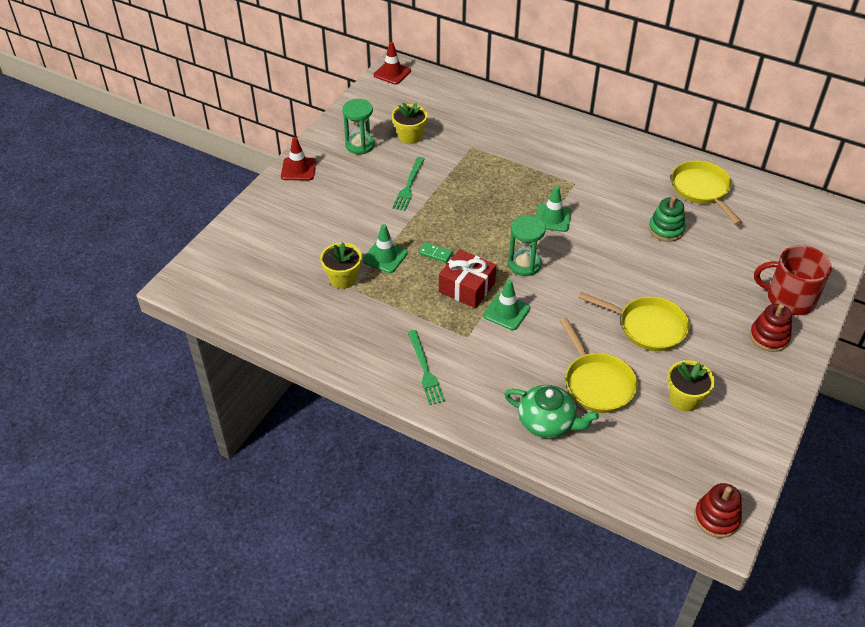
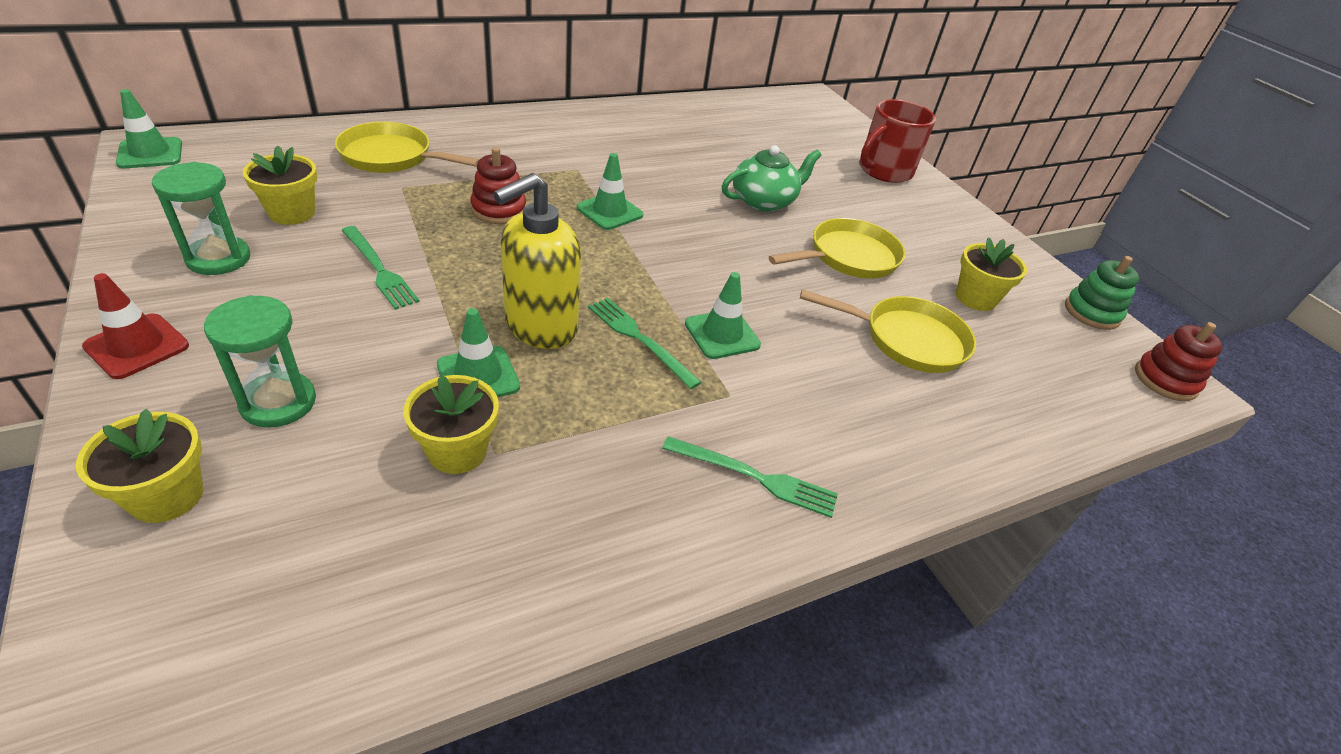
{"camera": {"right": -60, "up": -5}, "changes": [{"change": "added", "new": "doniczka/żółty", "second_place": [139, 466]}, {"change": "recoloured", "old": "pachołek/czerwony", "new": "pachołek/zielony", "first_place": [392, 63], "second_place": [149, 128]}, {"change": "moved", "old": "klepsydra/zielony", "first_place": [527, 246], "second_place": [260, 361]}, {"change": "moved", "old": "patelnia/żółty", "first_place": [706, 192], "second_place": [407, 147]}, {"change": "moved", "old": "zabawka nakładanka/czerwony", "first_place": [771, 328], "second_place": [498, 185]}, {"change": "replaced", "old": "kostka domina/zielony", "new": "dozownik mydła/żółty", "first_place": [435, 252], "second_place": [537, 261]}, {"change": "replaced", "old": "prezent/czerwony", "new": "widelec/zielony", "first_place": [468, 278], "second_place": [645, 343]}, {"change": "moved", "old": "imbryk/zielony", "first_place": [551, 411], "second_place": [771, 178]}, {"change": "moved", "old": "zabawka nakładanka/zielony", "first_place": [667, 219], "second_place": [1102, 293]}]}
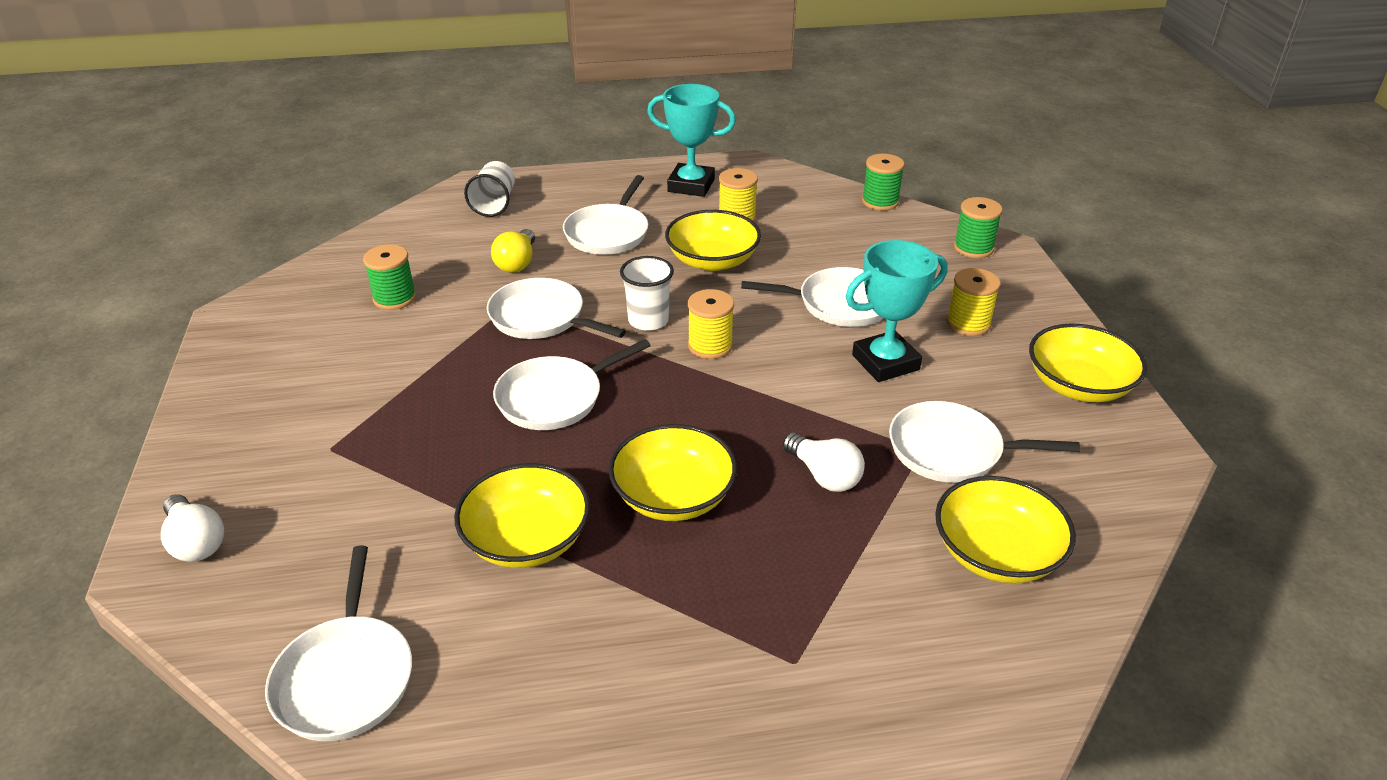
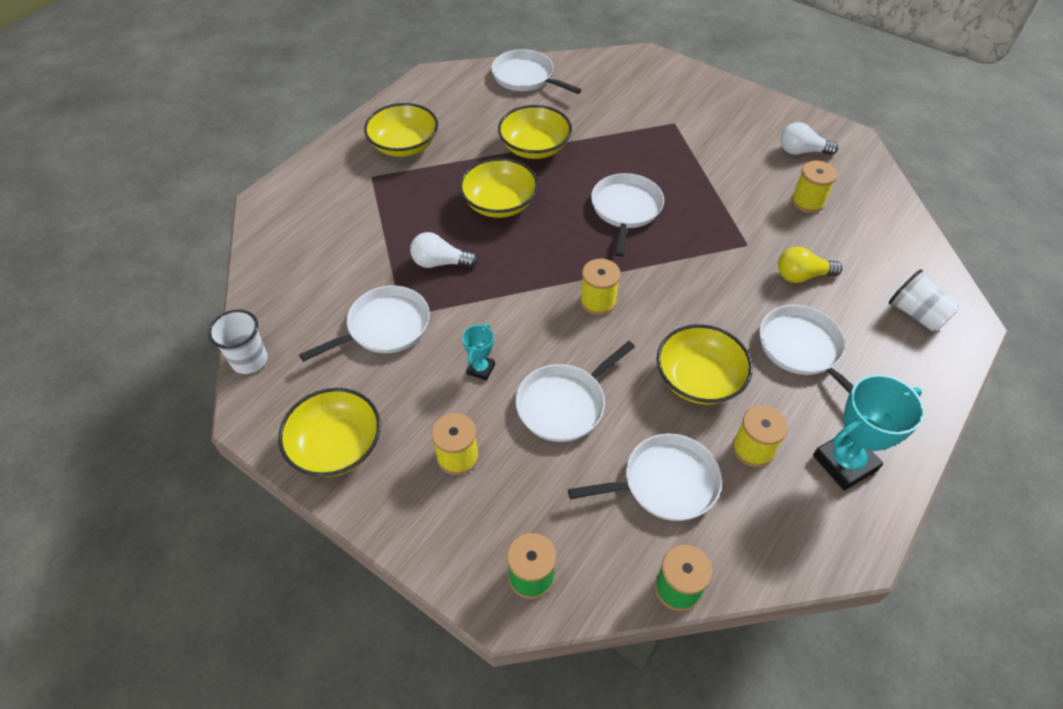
{"camera": {"right": 135, "up": 15}, "changes": [{"change": "moved", "old": "szklanka/biały", "first_place": [647, 293], "second_place": [237, 341]}, {"change": "moved", "old": "miska/żółty", "first_place": [1005, 529], "second_place": [401, 130]}, {"change": "resized", "old": "puchar/turkusowy", "first_place": [897, 311], "second_place": [478, 351], "factor": 0.52}, {"change": "moved", "old": "patelnia/biały", "first_place": [556, 308], "second_place": [645, 477]}, {"change": "turned", "old": "żarówka/żółty", "first_place": [513, 251], "second_place": [810, 265], "degrees": -60}, {"change": "moved", "old": "żarówka/biały", "first_place": [192, 528], "second_place": [809, 138]}, {"change": "recoloured", "old": "szpulka/zielony", "new": "szpulka/żółty", "first_place": [389, 277], "second_place": [814, 187]}]}
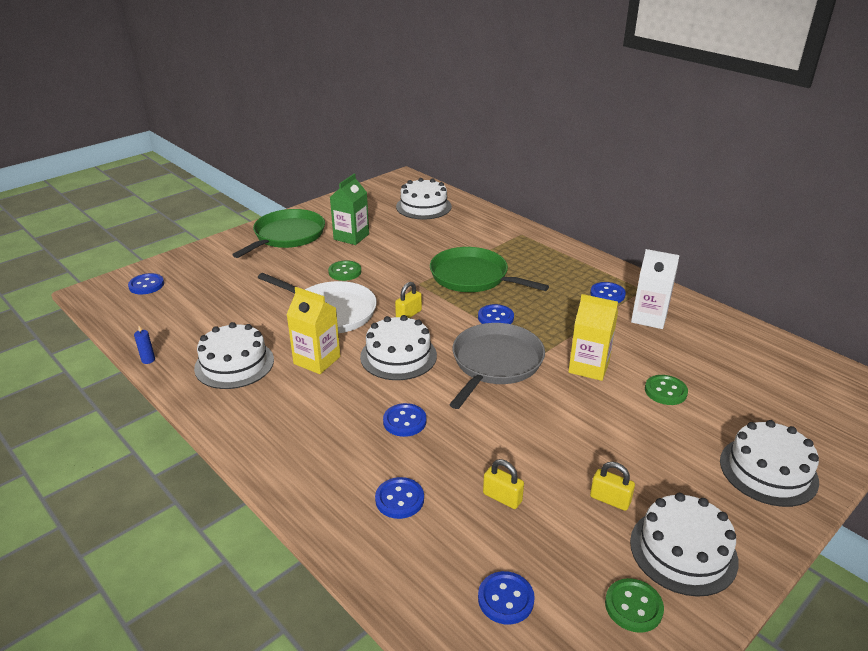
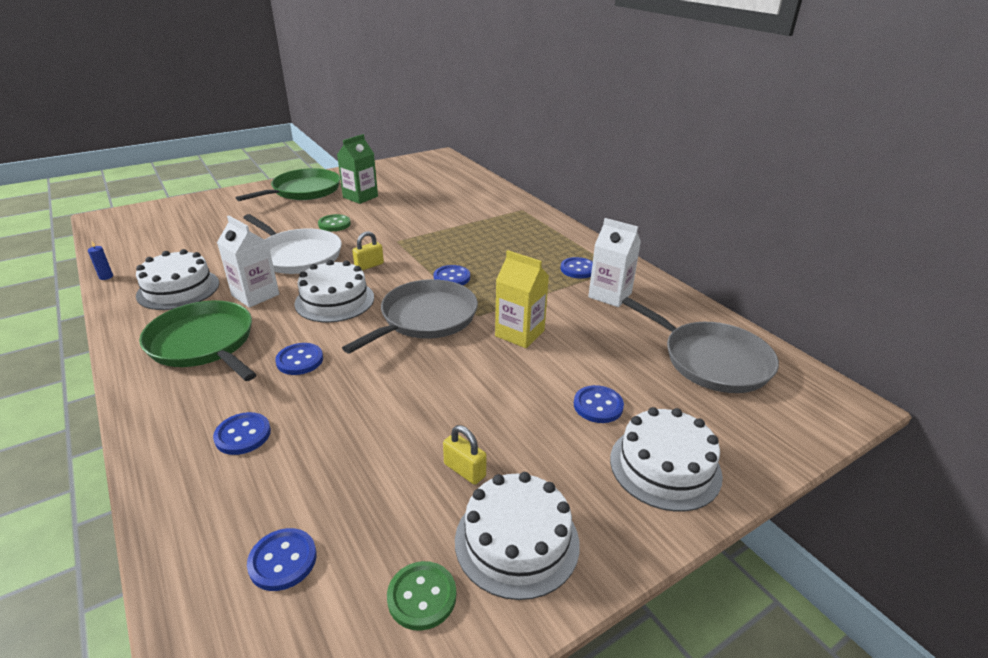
{"camera": {"right": 10, "up": 0}, "changes": [{"change": "moved", "old": "patelnia/zielony", "first_place": [489, 269], "second_place": [198, 341]}, {"change": "recoloured", "old": "karton mleka/żółty", "new": "karton mleka/biały", "first_place": [313, 330], "second_place": [248, 262]}, {"change": "moved", "old": "guzik/niebieski", "first_place": [146, 284], "second_place": [599, 404]}, {"change": "added", "new": "patelnia/szary", "second_place": [700, 345]}, {"change": "removed", "old": "tort/biały", "first_place": [424, 198]}, {"change": "removed", "old": "kłódka/żółty", "first_place": [503, 484]}, {"change": "removed", "old": "guzik/zielony", "first_place": [666, 390]}]}
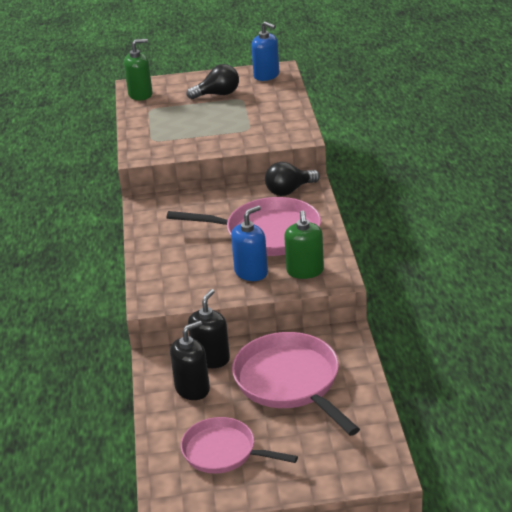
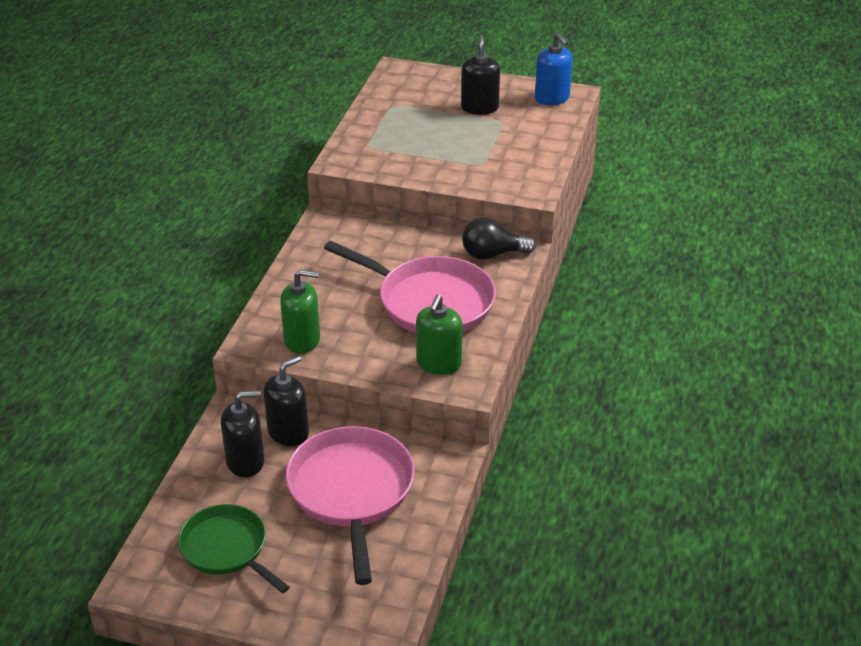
{"camera": {"right": 20, "up": 5}, "changes": [{"change": "recoloured", "old": "patelnia/różowy", "new": "patelnia/zielony", "first_place": [239, 445], "second_place": [234, 548]}, {"change": "moved", "old": "dozownik mydła/zielony", "first_place": [138, 69], "second_place": [300, 311]}, {"change": "replaced", "old": "żarówka/czarny", "new": "dozownik mydła/czarny", "first_place": [213, 81], "second_place": [480, 75]}, {"change": "removed", "old": "dozownik mydła/niebieski", "first_place": [249, 243]}]}
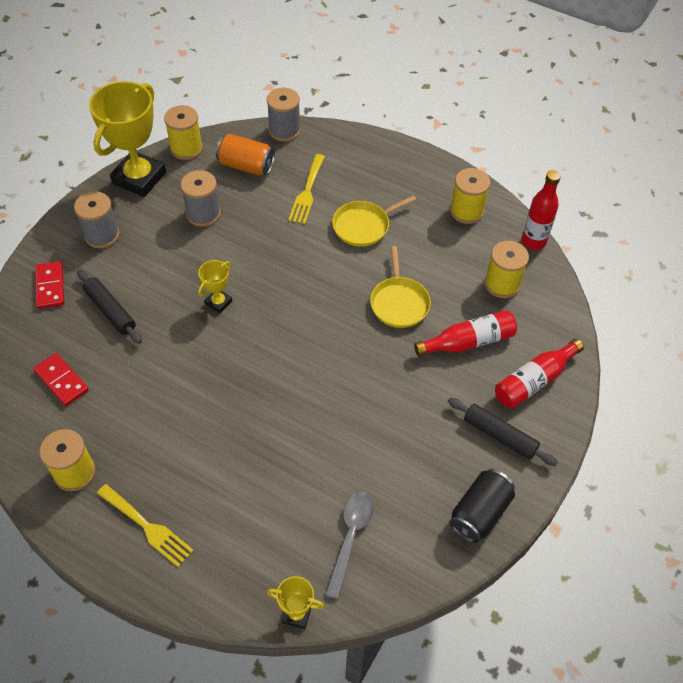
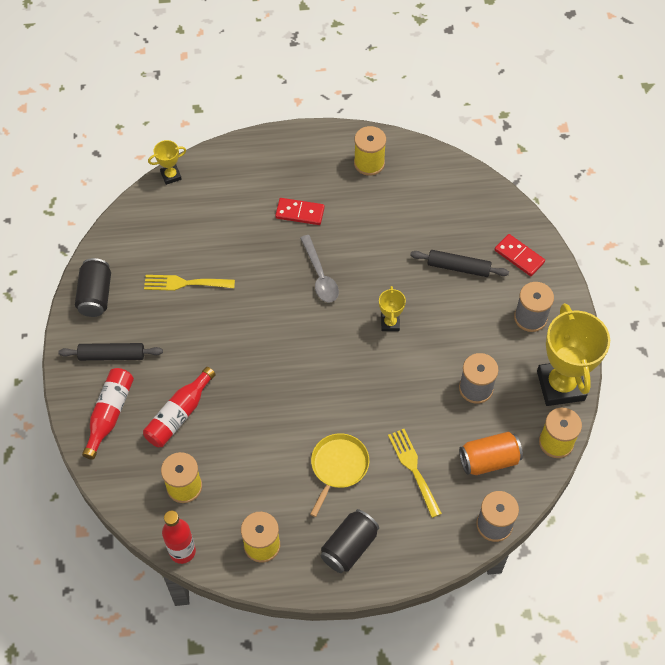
{"camera": {"right": 145, "up": 5}, "changes": [{"change": "moved", "old": "widelec/żółty", "first_place": [145, 525], "second_place": [189, 283]}, {"change": "moved", "old": "kostka domina/czerwony", "first_place": [61, 379], "second_place": [300, 211]}, {"change": "moved", "old": "łyżka/szary", "first_place": [349, 545], "second_place": [319, 269]}, {"change": "added", "new": "puszka/czarny", "second_place": [349, 541]}, {"change": "removed", "old": "patelnia/żółty", "first_place": [400, 287]}]}
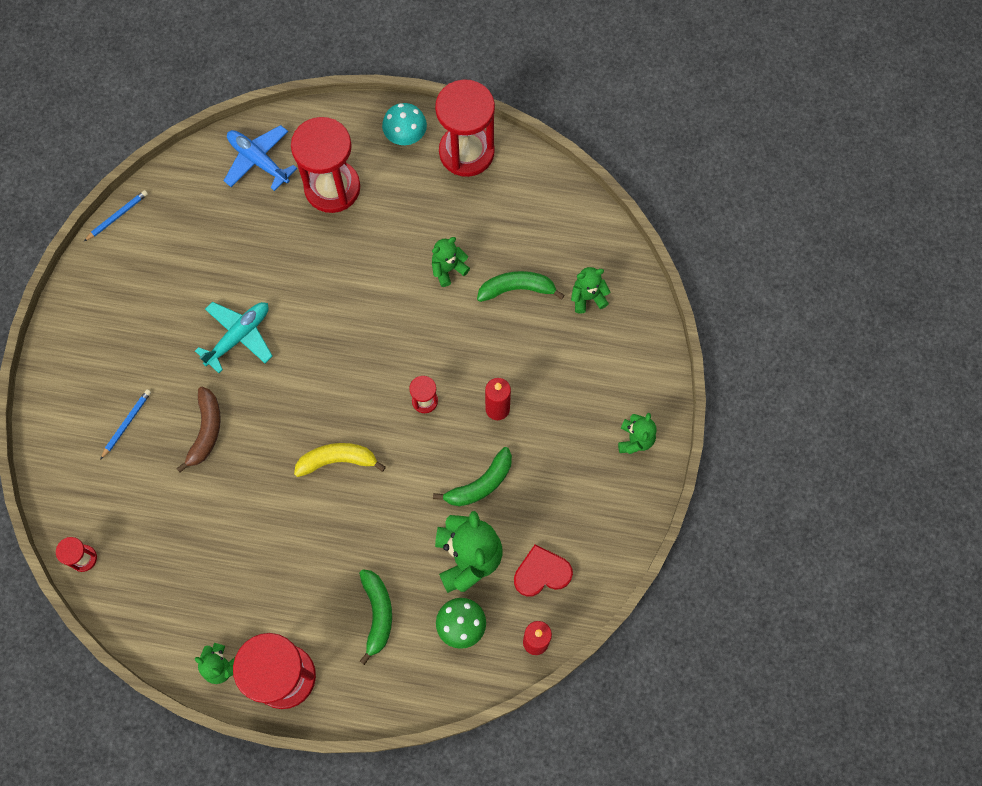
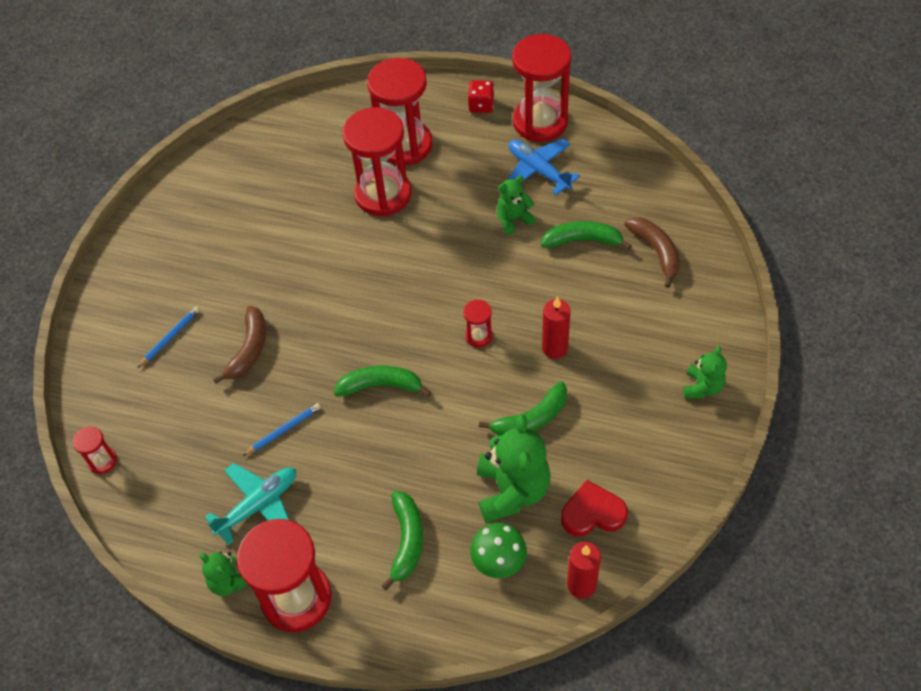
{"camera": {"right": 10, "up": -15}, "changes": [{"change": "moved", "old": "samolot/turkusowy", "first_place": [234, 337], "second_place": [250, 504]}, {"change": "moved", "old": "ołówek/niebieski", "first_place": [116, 215], "second_place": [282, 429]}, {"change": "recoloured", "old": "banan/żółty", "new": "banan/zielony", "first_place": [340, 460], "second_place": [382, 381]}, {"change": "added", "new": "klepsydra/czerwony", "second_place": [377, 161]}, {"change": "replaced", "old": "grzyb/turkusowy", "new": "kostka do gry/czerwony", "first_place": [404, 124], "second_place": [481, 96]}, {"change": "moved", "old": "samolot/niebieski", "first_place": [260, 158], "second_place": [543, 167]}, {"change": "replaced", "old": "miś/zielony", "new": "banan/brązowy", "first_place": [590, 290], "second_place": [652, 252]}]}
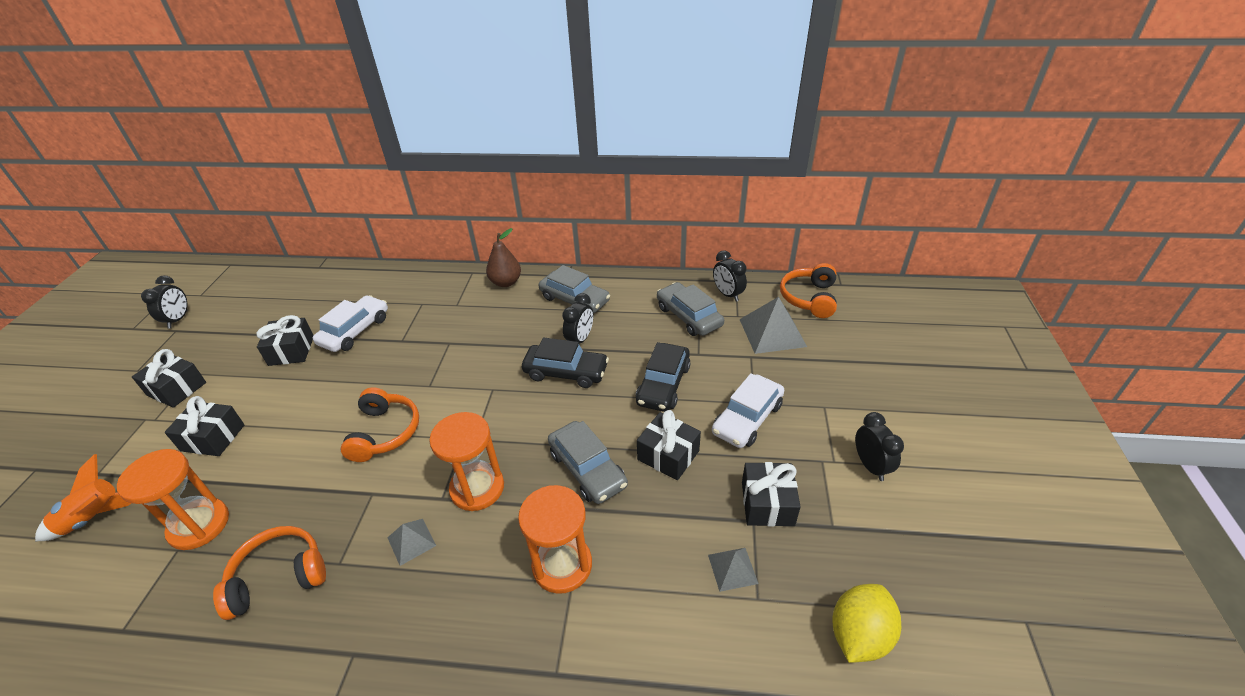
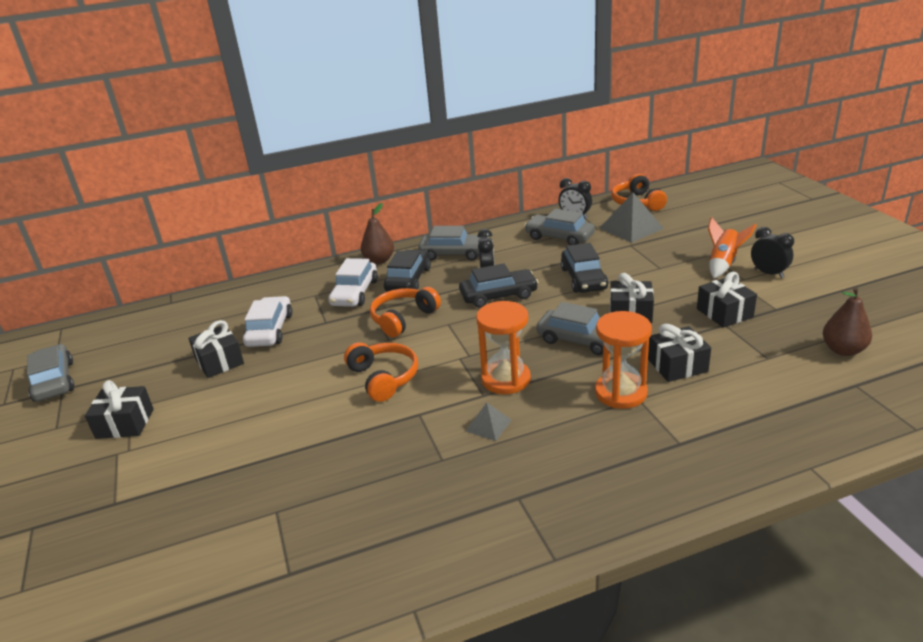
{"camera": {"right": -25, "up": -10}, "changes": [{"change": "replaced", "old": "budzik/czarny", "new": "samochód/szary", "first_place": [164, 301], "second_place": [50, 372]}, {"change": "moved", "old": "samochód/biały", "first_place": [748, 410], "second_place": [353, 282]}, {"change": "moved", "old": "słuchawki/pomarańczowy", "first_place": [269, 573], "second_place": [405, 312]}, {"change": "added", "new": "samochód/czarny", "second_place": [407, 271]}, {"change": "moved", "old": "prezent/czarny", "first_place": [204, 426], "second_place": [679, 353]}, {"change": "moved", "old": "rakieta/pomarańczowy", "first_place": [83, 497], "second_place": [732, 247]}, {"change": "replaced", "old": "cytryna/żółty", "new": "gruszka/brązowy", "first_place": [866, 623], "second_place": [847, 321]}, {"change": "removed", "old": "klepsydra/pomarańczowy", "first_place": [173, 499]}, {"change": "removed", "old": "piramida/szary", "first_place": [733, 570]}]}
